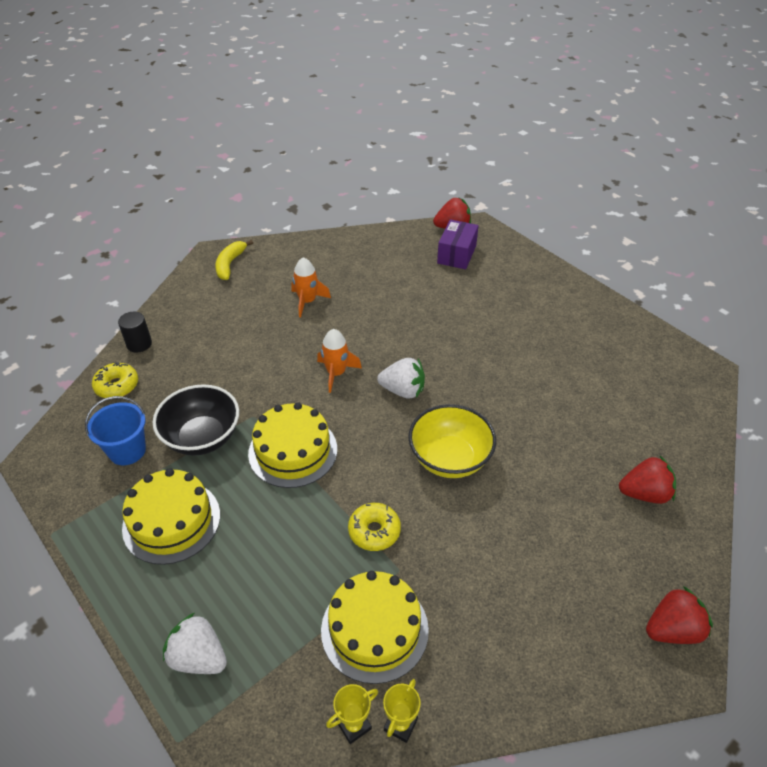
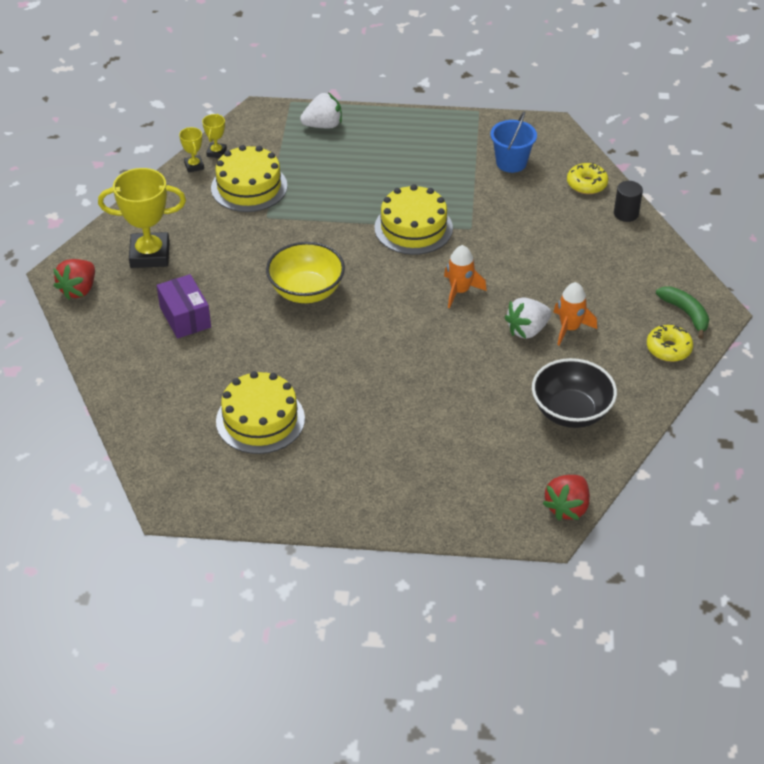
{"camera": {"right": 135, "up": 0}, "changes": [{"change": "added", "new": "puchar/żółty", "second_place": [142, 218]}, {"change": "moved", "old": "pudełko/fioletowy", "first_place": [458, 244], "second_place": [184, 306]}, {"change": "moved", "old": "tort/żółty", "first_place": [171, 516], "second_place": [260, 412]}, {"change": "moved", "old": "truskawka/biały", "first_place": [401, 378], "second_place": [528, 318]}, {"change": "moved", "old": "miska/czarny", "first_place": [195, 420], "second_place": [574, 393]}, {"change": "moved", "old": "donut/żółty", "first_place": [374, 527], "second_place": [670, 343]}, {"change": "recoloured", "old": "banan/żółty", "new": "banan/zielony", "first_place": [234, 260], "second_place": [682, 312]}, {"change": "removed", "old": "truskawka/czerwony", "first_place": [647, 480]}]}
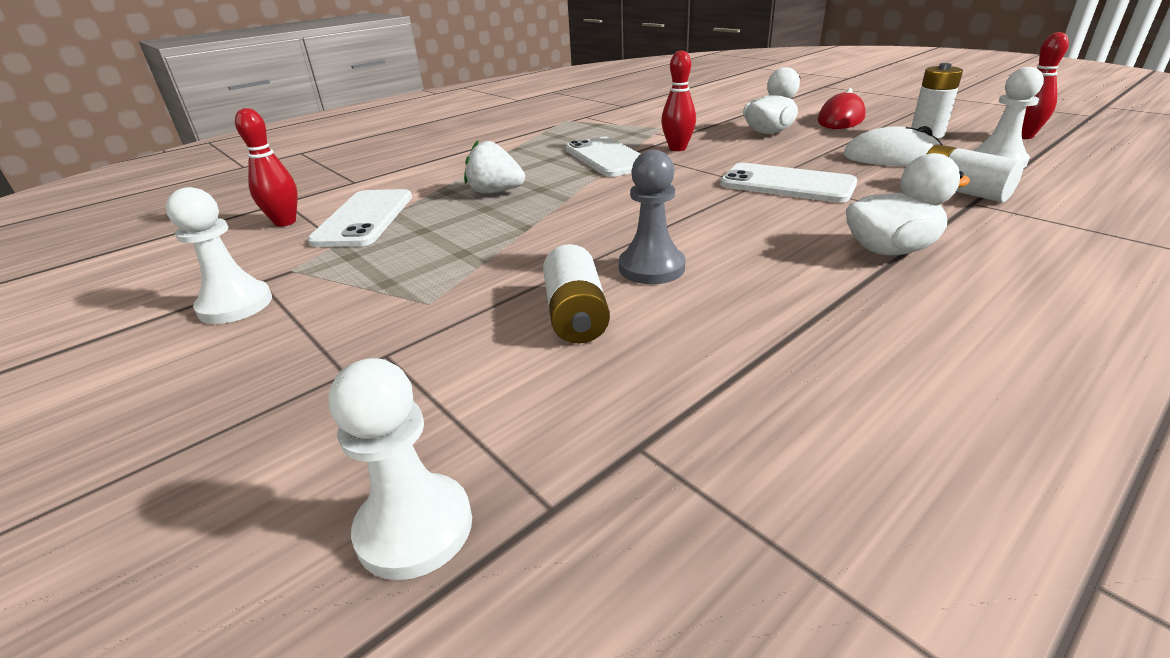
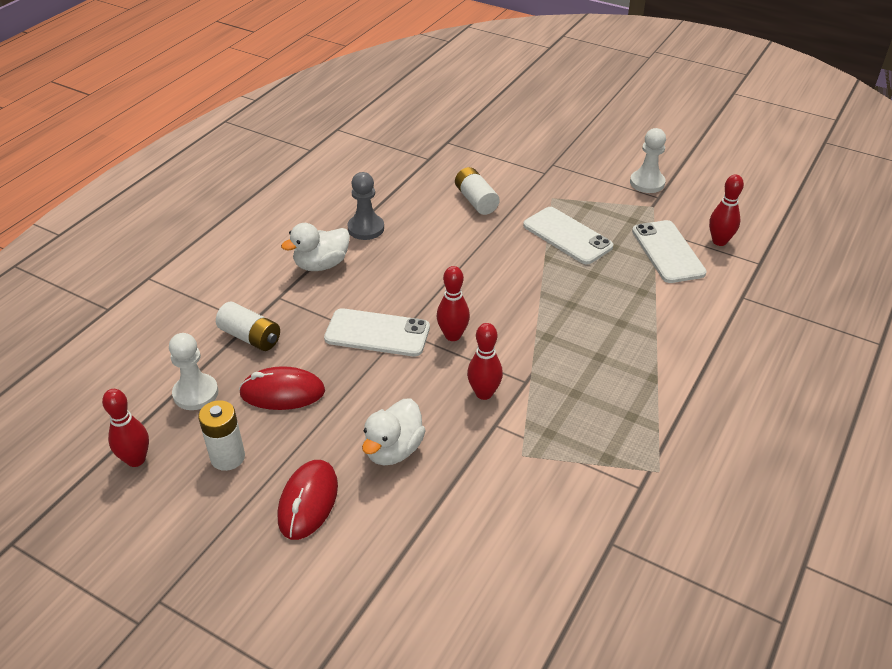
{"camera": {"right": 160, "up": 10}, "changes": [{"change": "recoloured", "old": "myszka/biały", "new": "myszka/czerwony", "first_place": [892, 146], "second_place": [282, 388]}, {"change": "moved", "old": "pionek/szary", "first_place": [652, 217], "second_place": [365, 206]}, {"change": "added", "new": "kręgiel/czerwony", "second_place": [453, 303]}, {"change": "moved", "old": "telefon/biały", "first_place": [603, 157], "second_place": [568, 236]}, {"change": "removed", "old": "pionek/biały", "first_place": [400, 469]}, {"change": "removed", "old": "truskawka/biały", "first_place": [494, 166]}]}
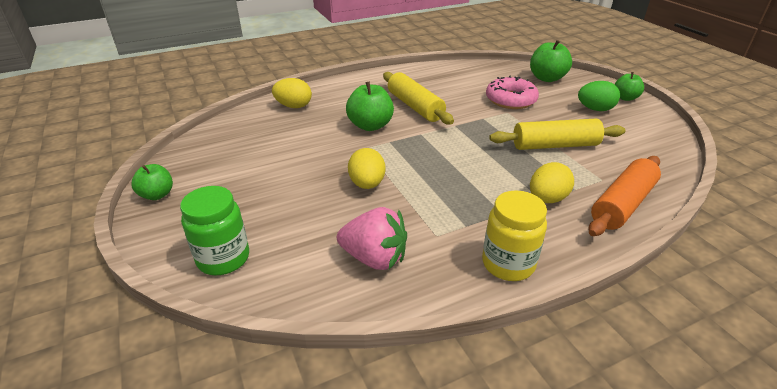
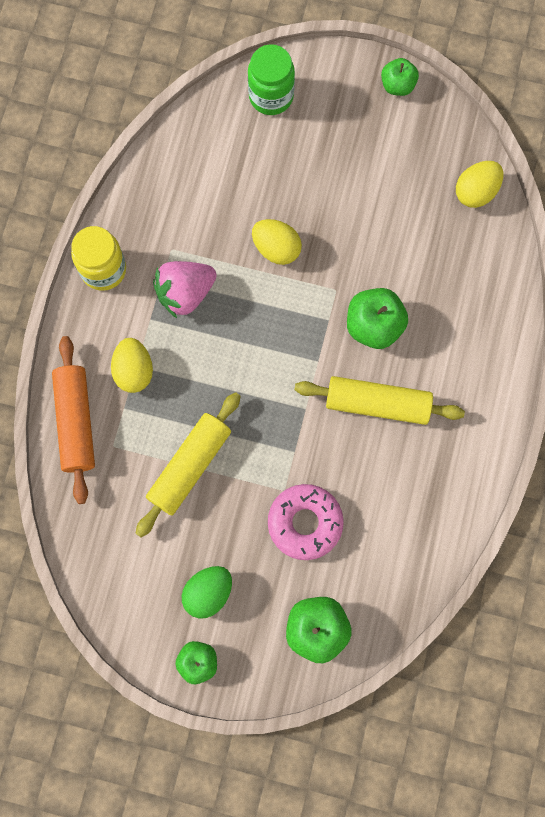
{"camera": {"right": 130, "up": 40}, "changes": [{"change": "moved", "old": "truskawka/różowy", "first_place": [372, 238], "second_place": [185, 289]}, {"change": "moved", "old": "jajko/żółty", "first_place": [292, 93], "second_place": [480, 184]}]}
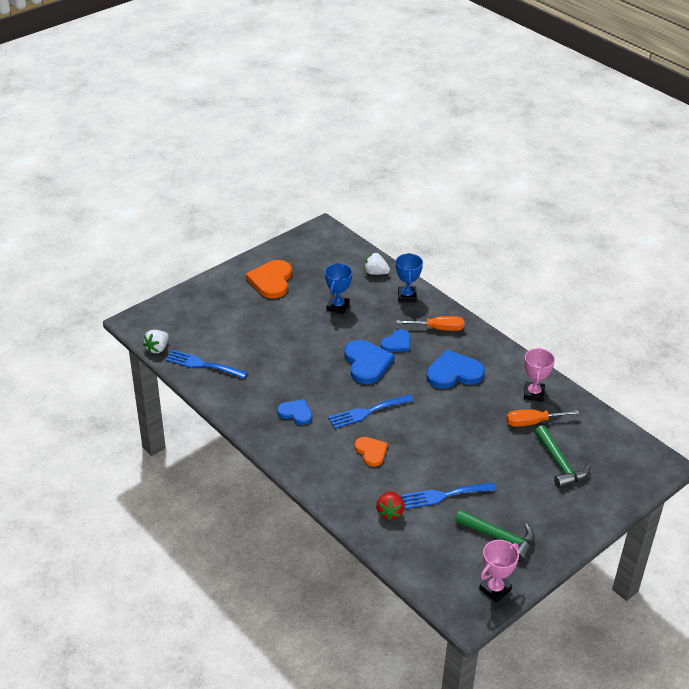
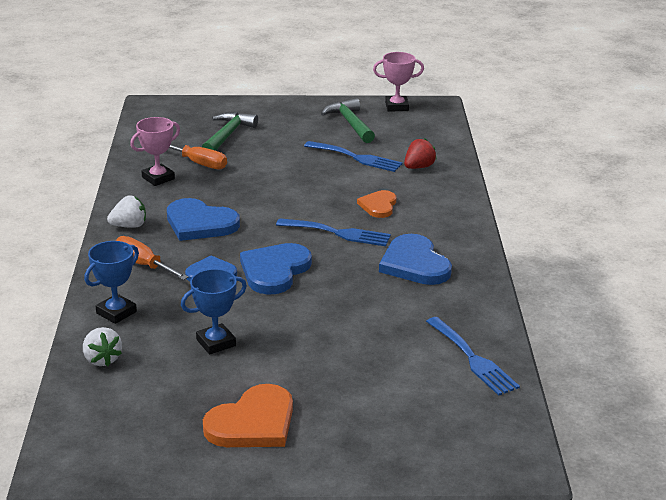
{"camera": {"right": -140, "up": -10}, "changes": [{"change": "moved", "old": "truskawka/biały", "first_place": [156, 341], "second_place": [126, 211]}, {"change": "resized", "old": "serce/niebieski", "first_place": [294, 412], "second_place": [415, 259], "factor": 1.64}]}
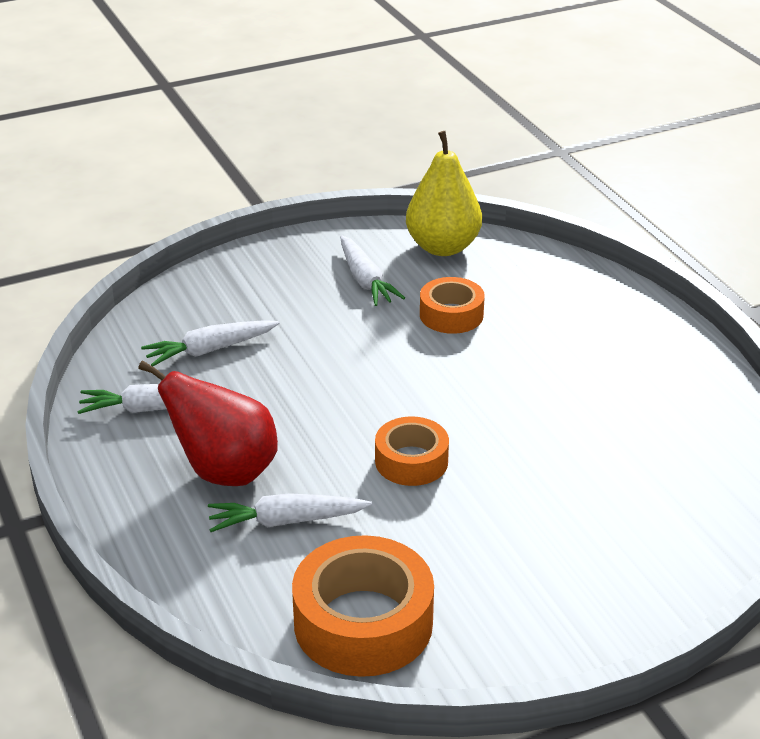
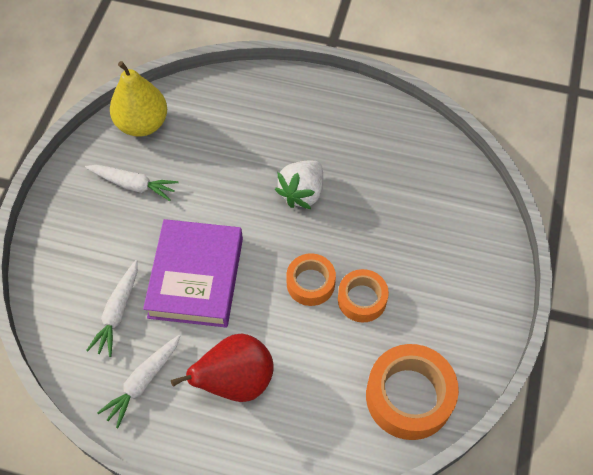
{"camera": {"right": -50, "up": 25}, "changes": [{"change": "added", "new": "książka/fioletowy", "second_place": [193, 273]}, {"change": "added", "new": "truskawka/biały", "second_place": [299, 184]}, {"change": "moved", "old": "taśma klejąca/pomarańczowy", "first_place": [452, 305], "second_place": [363, 296]}, {"change": "removed", "old": "marchewka/biały", "first_place": [290, 512]}]}
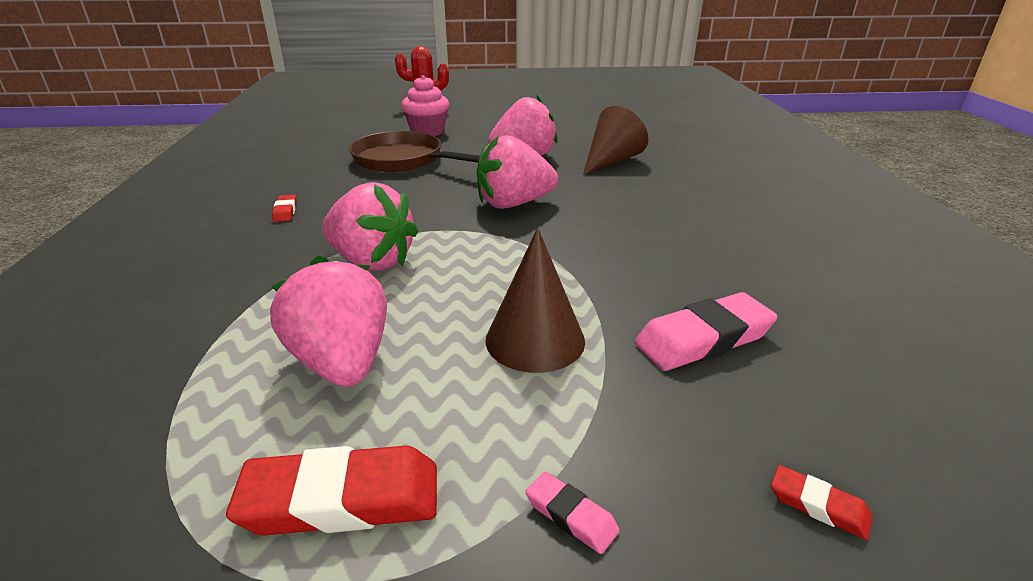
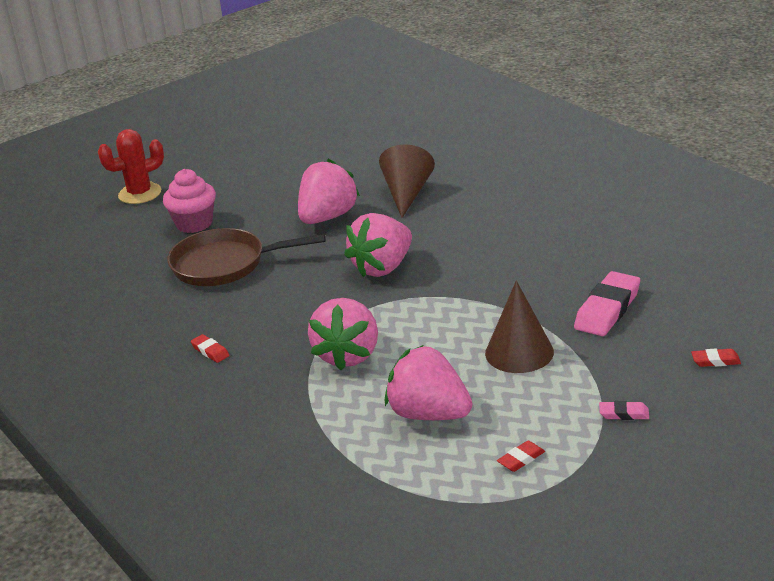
{"camera": {"right": -30, "up": 0}, "changes": [{"change": "turned", "old": "truskawka/różowy", "first_place": [370, 226], "second_place": [343, 334], "degrees": 105}, {"change": "resized", "old": "gumka do mazania/czerwony", "first_place": [331, 491], "second_place": [521, 456], "factor": 0.48}]}
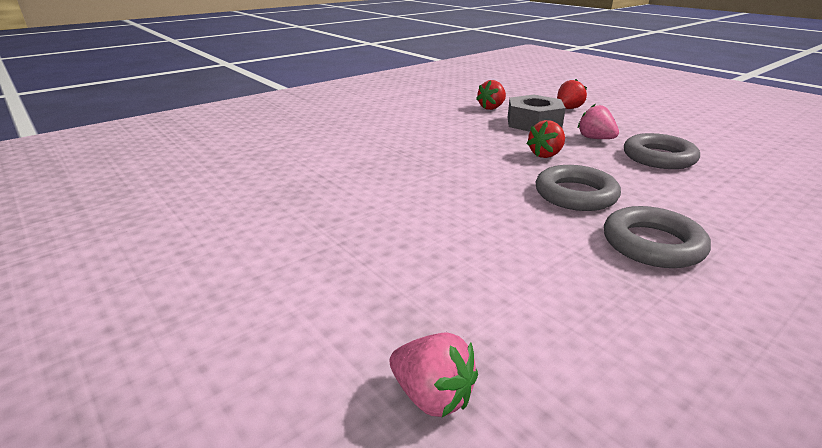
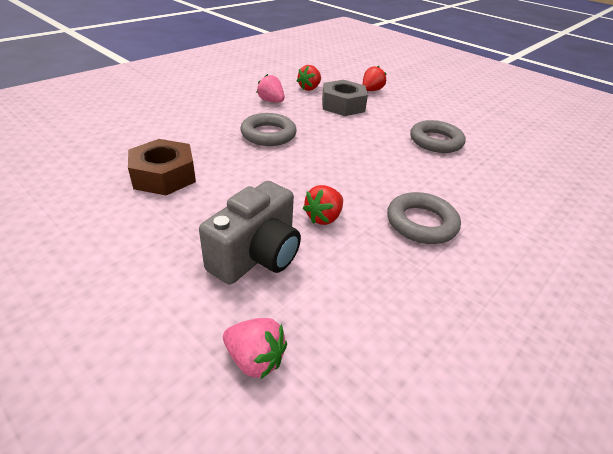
{"camera": {"right": -10, "up": 10}, "changes": [{"change": "added", "new": "nakrętka/brązowy", "second_place": [162, 167]}, {"change": "added", "new": "aparat fotograficzny/szary", "second_place": [250, 233]}, {"change": "moved", "old": "pierścień/szary", "first_place": [578, 188], "second_place": [269, 129]}, {"change": "moved", "old": "truskawka/różowy", "first_place": [598, 121], "second_place": [270, 88]}, {"change": "moved", "old": "truskawka/czerwony", "first_place": [545, 139], "second_place": [323, 205]}]}
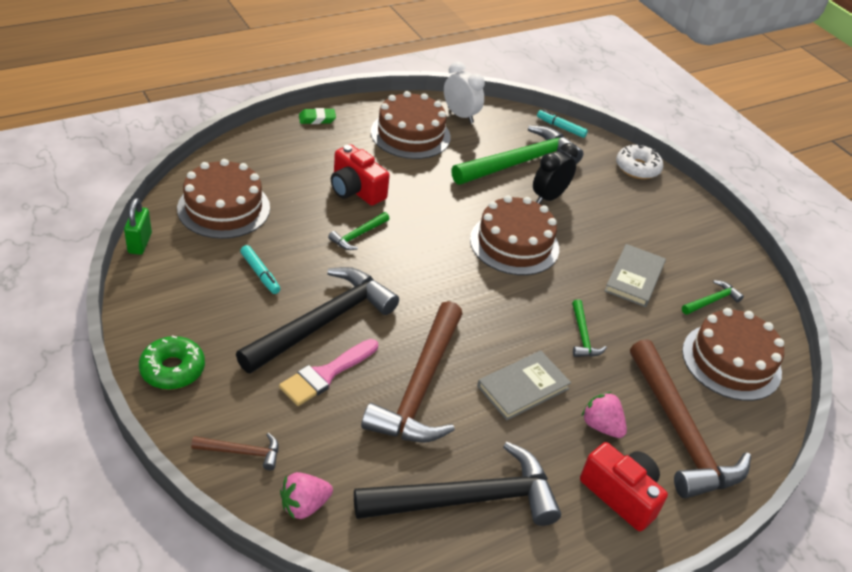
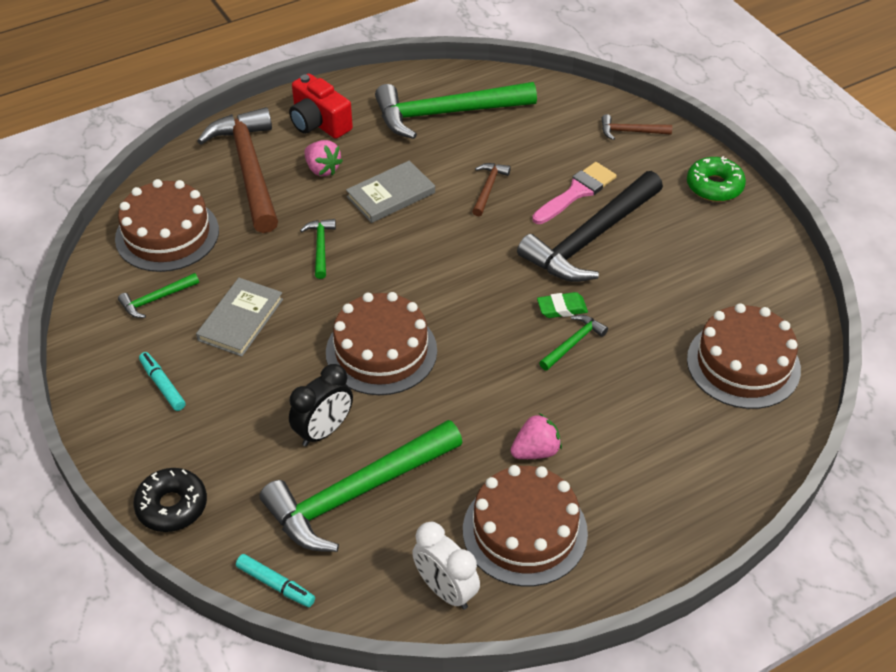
{"camera": {"right": -175, "up": 5}, "changes": [{"change": "recoloured", "old": "donut/biały", "new": "donut/czarny", "first_place": [639, 161], "second_place": [170, 500]}, {"change": "moved", "old": "flamaster/turkusowy", "first_place": [260, 269], "second_place": [162, 381]}, {"change": "recoloured", "old": "młotek/czarny", "new": "młotek/zielony", "first_place": [457, 484], "second_place": [456, 110]}, {"change": "resized", "old": "młotek/brązowy", "first_place": [411, 372], "second_place": [491, 189], "factor": 0.44}, {"change": "moved", "old": "truskawka/różowy", "first_place": [306, 496], "second_place": [536, 436]}, {"change": "moved", "old": "gumka do mazania/zielony", "first_place": [317, 116], "second_place": [562, 305]}, {"change": "removed", "old": "kłódka/zielony", "first_place": [138, 226]}, {"change": "removed", "old": "aparat fotograficzny/czerwony", "first_place": [360, 175]}]}
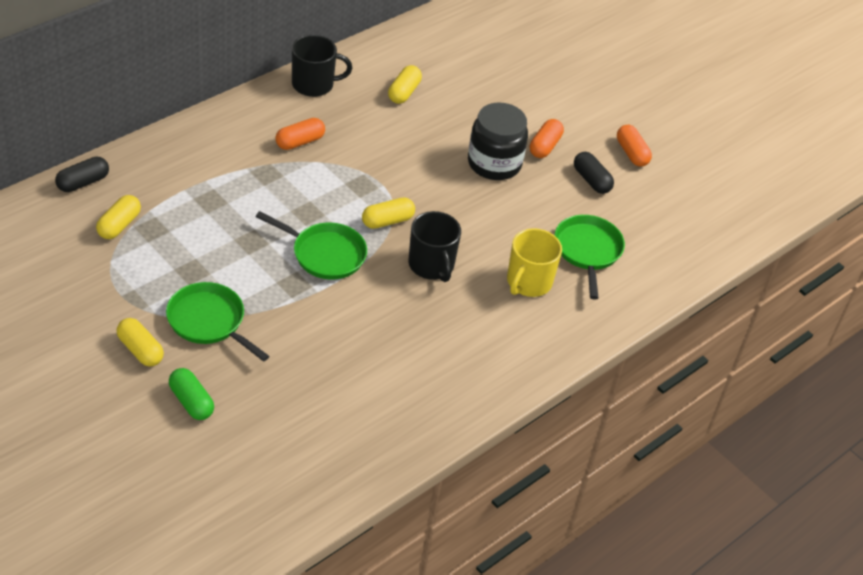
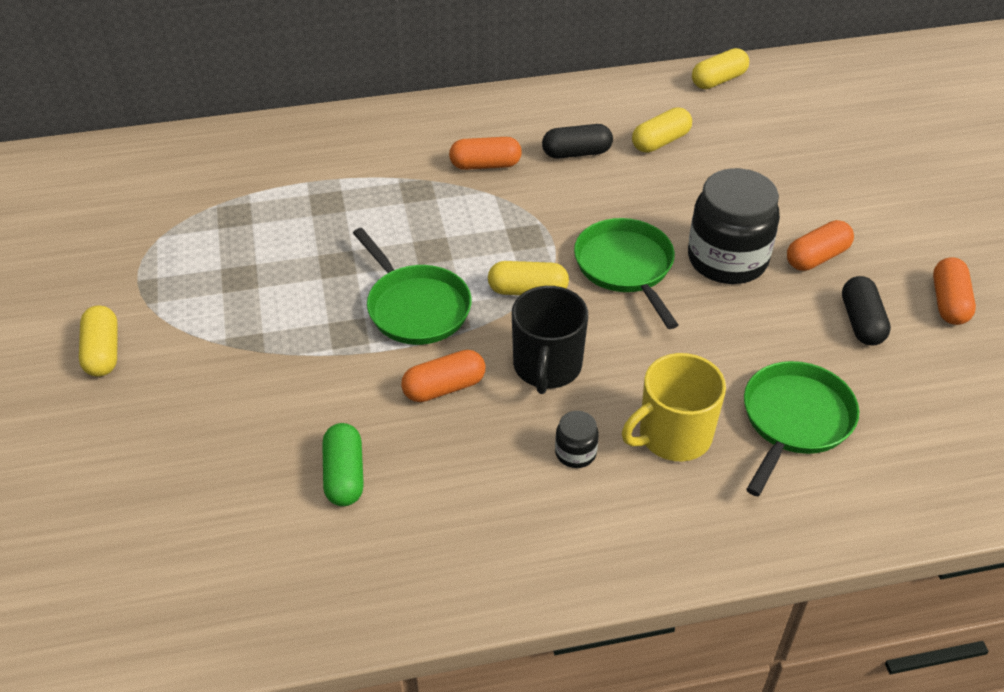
{"camera": {"right": 35, "up": 0}, "changes": [{"change": "moved", "old": "kapsułka/zielony", "first_place": [191, 394], "second_place": [343, 464]}, {"change": "added", "new": "kapsułka/pomarańczowy", "second_place": [443, 376]}, {"change": "moved", "old": "kapsułka/czarny", "first_place": [82, 174], "second_place": [577, 141]}, {"change": "added", "new": "słoik/czarny", "second_place": [577, 439]}, {"change": "moved", "old": "patelnia/zielony", "first_place": [217, 322], "second_place": [626, 273]}, {"change": "moved", "old": "kapsułka/żółty", "first_place": [118, 217], "second_place": [720, 68]}, {"change": "removed", "old": "kubek/czarny", "first_place": [322, 66]}]}
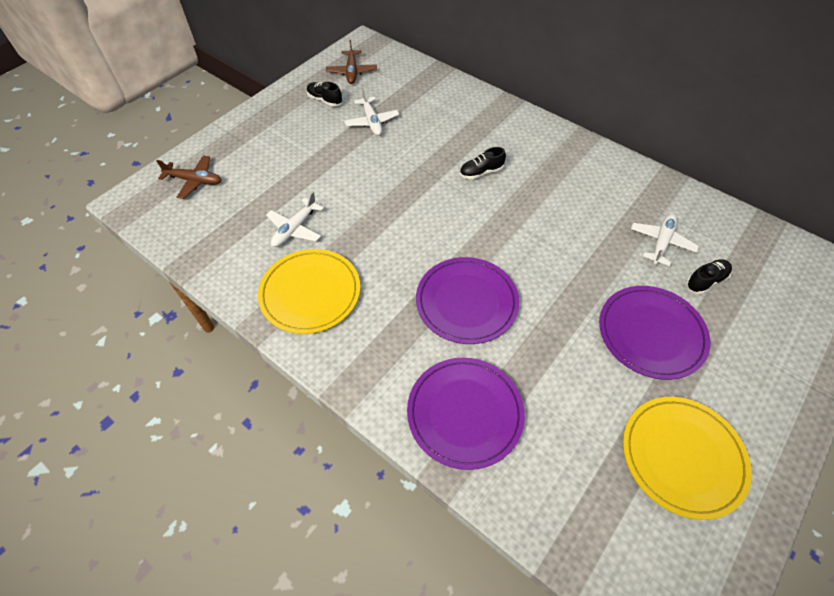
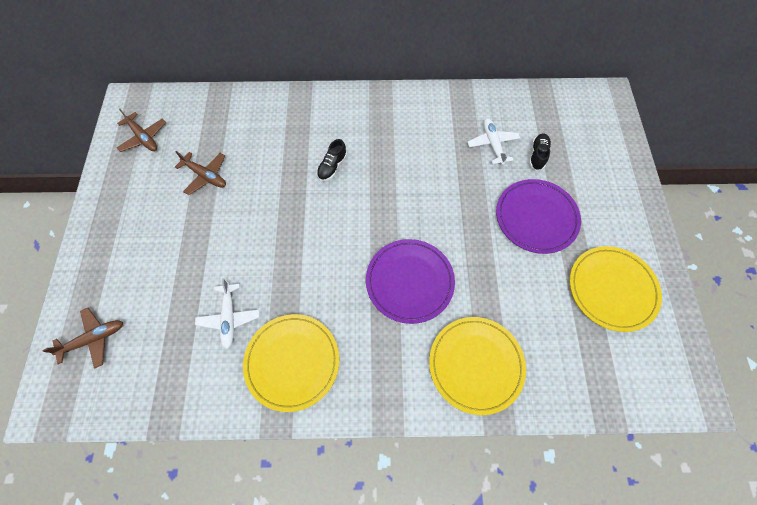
{"camera": {"right": -40, "up": 10}, "changes": [{"change": "recoloured", "old": "samolot/biały", "new": "samolot/brązowy", "first_place": [371, 111], "second_place": [200, 173]}, {"change": "recoloured", "old": "talerz/fioletowy", "new": "talerz/żółty", "first_place": [466, 414], "second_place": [477, 366]}, {"change": "removed", "old": "but/czarny", "first_place": [324, 94]}]}
